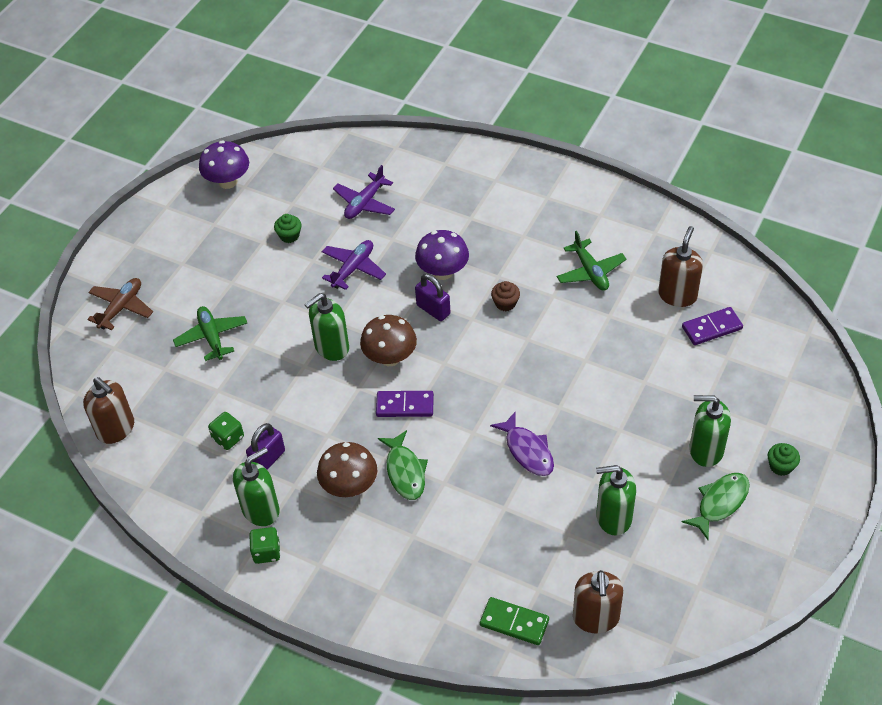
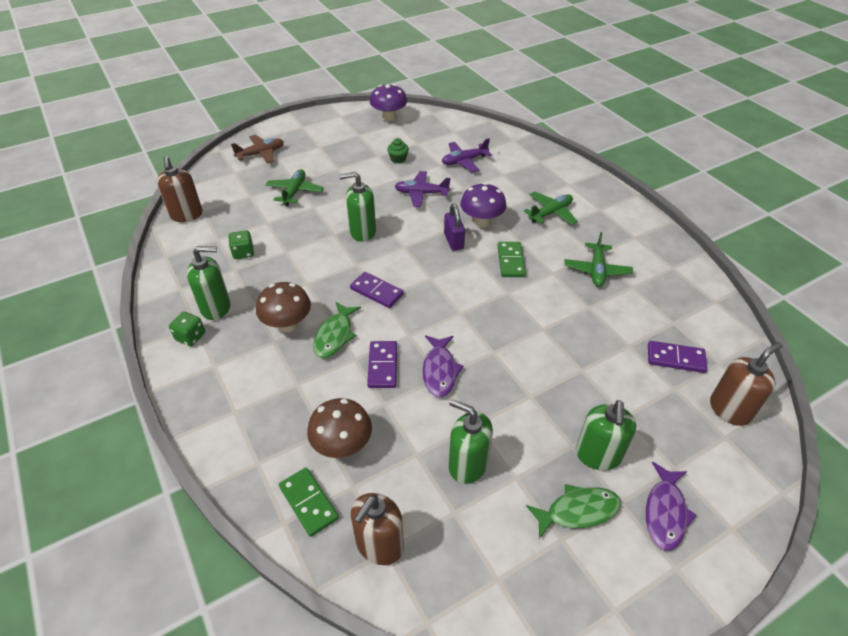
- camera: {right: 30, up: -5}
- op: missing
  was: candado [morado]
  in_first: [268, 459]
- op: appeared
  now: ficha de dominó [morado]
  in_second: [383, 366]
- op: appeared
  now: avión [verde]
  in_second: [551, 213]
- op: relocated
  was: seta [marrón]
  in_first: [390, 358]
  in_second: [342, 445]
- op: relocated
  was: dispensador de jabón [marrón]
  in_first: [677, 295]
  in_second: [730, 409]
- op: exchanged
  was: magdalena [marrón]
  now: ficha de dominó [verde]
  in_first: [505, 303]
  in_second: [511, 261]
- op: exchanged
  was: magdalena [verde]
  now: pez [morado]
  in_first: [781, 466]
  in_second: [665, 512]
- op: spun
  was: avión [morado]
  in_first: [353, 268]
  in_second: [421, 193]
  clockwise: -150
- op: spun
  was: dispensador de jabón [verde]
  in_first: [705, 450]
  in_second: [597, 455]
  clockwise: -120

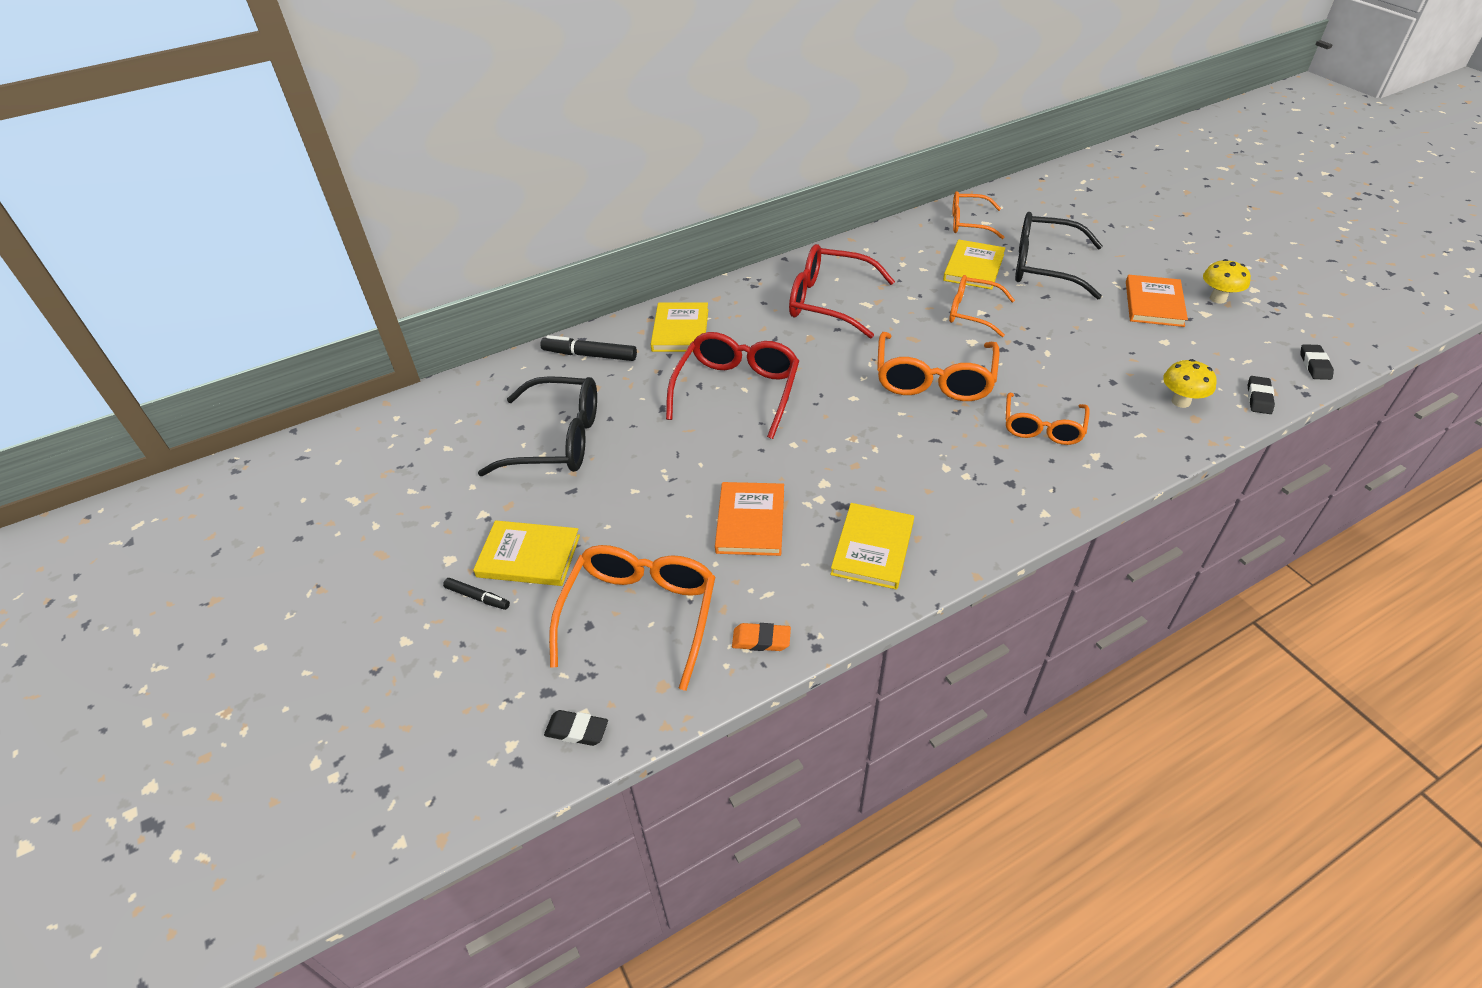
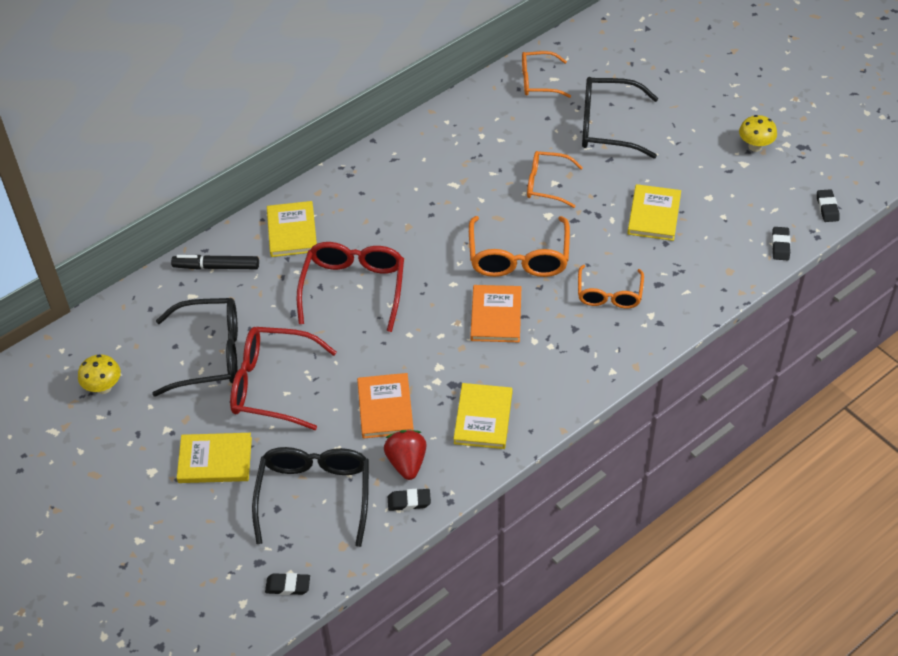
- camera: {right: -10, up: 5}
- op: missing
  was: rotulador [negro]
  in_first: [477, 597]
- op: appeared
  now: fresa [rojo]
  in_second: [406, 462]
- op: relocated
  was: gafas [rojo]
  in_first: [828, 301]
  in_second: [271, 385]
- op: relocated
  was: libro [amarillo]
  in_first: [974, 267]
  in_second: [654, 215]
- op: relocated
  was: libro [naranja]
  in_first: [1154, 304]
  in_second: [496, 316]
- op: relocated
  was: seta [amarillo]
  in_first: [1181, 401]
  in_second: [103, 387]
- op: colour
  was: gafas [naranja]
  now: gafas [negro]
  in_first: [640, 614]
  in_second: [314, 495]
- op: colour
  was: goma de borrar [naranja]
  now: goma de borrar [negro]
  in_first: [761, 640]
  in_second: [409, 502]

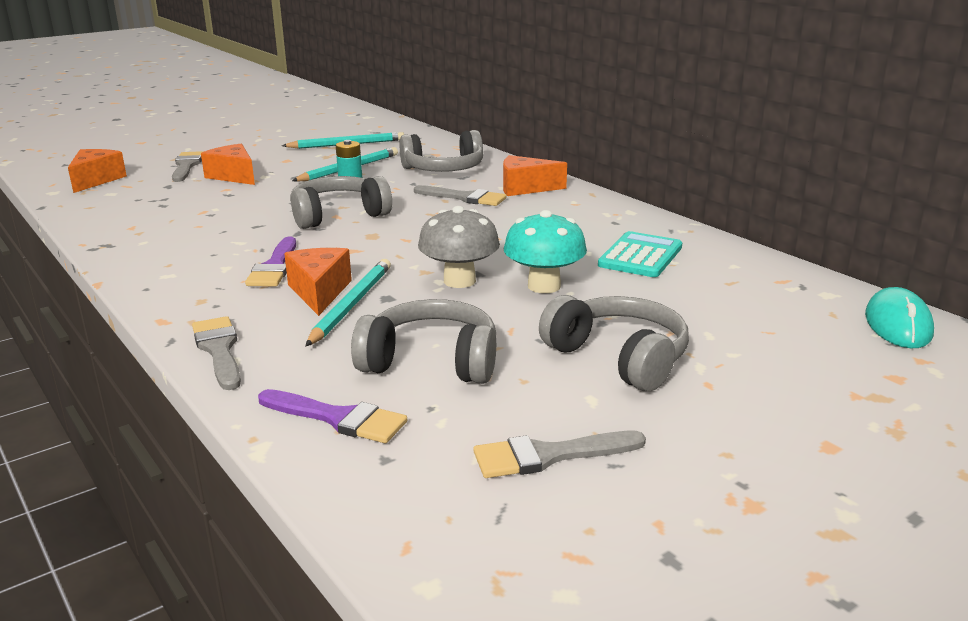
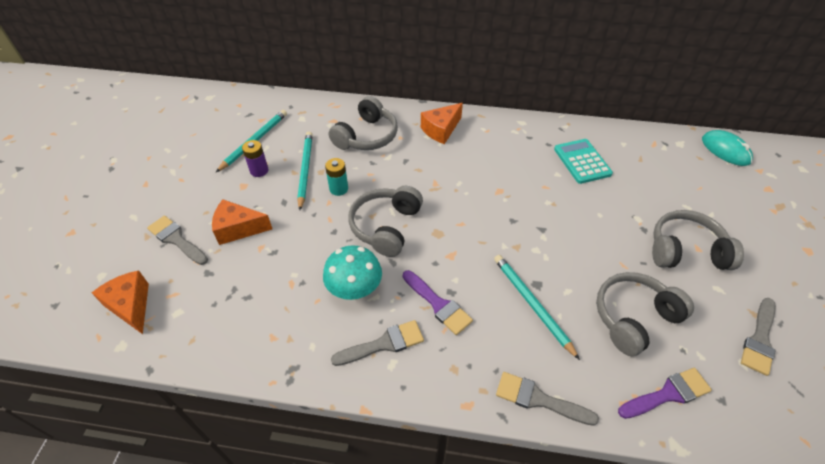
- camera: {right: -45, up: 25}
- op: missing
  was: queso [naranja]
  in_first: [319, 292]
- op: missing
  was: seta [gris]
  in_first: [459, 281]
- op: appeared
  now: pila [morado]
  in_second: [259, 170]
- op: relocated
  was: pincel [gris]
  in_first: [464, 198]
  in_second: [383, 344]
- op: relocated
  was: seta [turquesa]
  in_first: [544, 286]
  in_second: [355, 289]

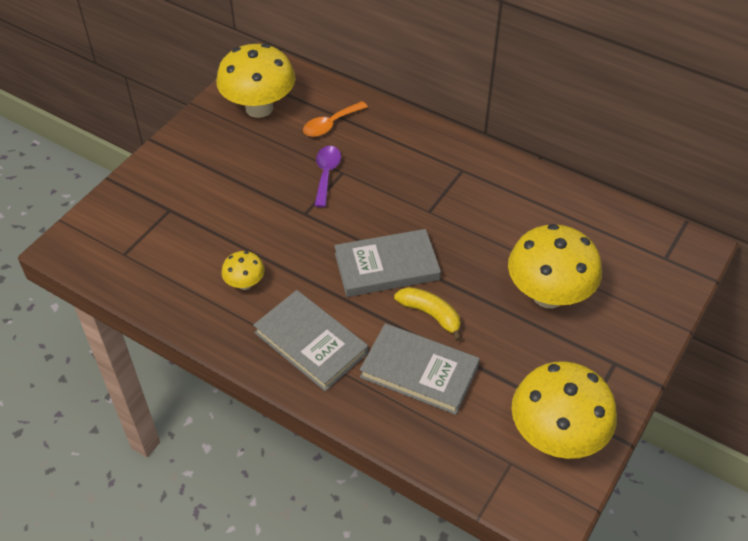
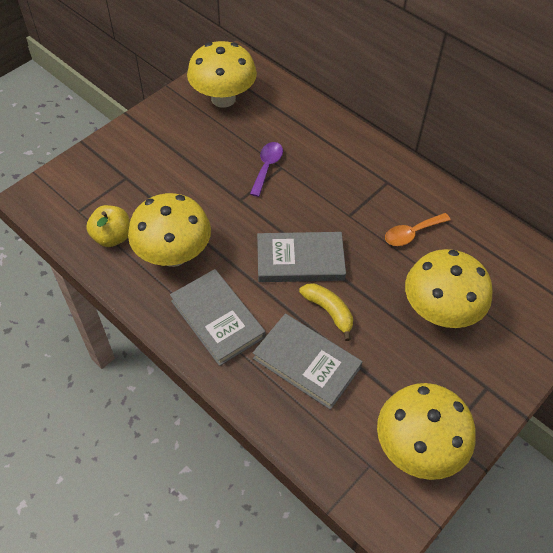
- camera: {right: 10, up: 5}
- op: appeared
  now: manzana [amarillo]
  in_second: [112, 237]
- op: relocated
  was: cuchara [naranja]
  in_first: [330, 124]
  in_second: [411, 233]
- op: size
  was: seta [amarillo]
  in_first: [245, 283]
  in_second: [173, 254]
  ratio: 2.11

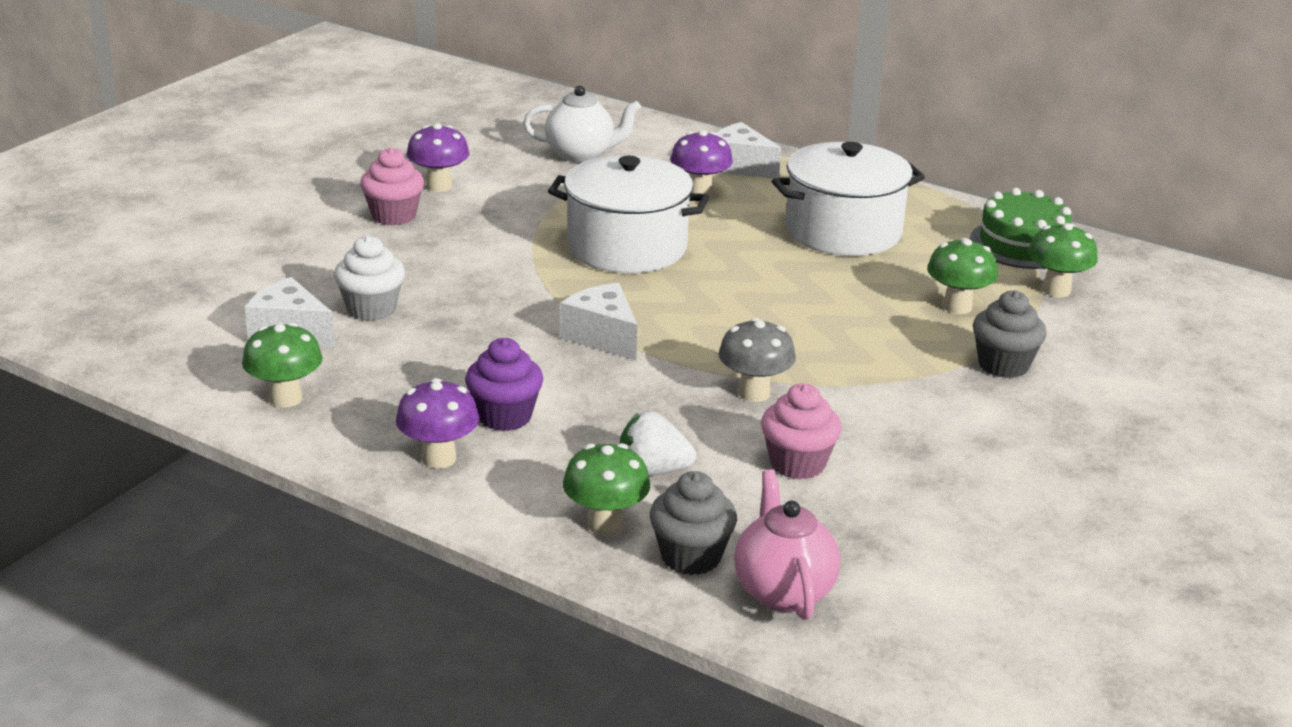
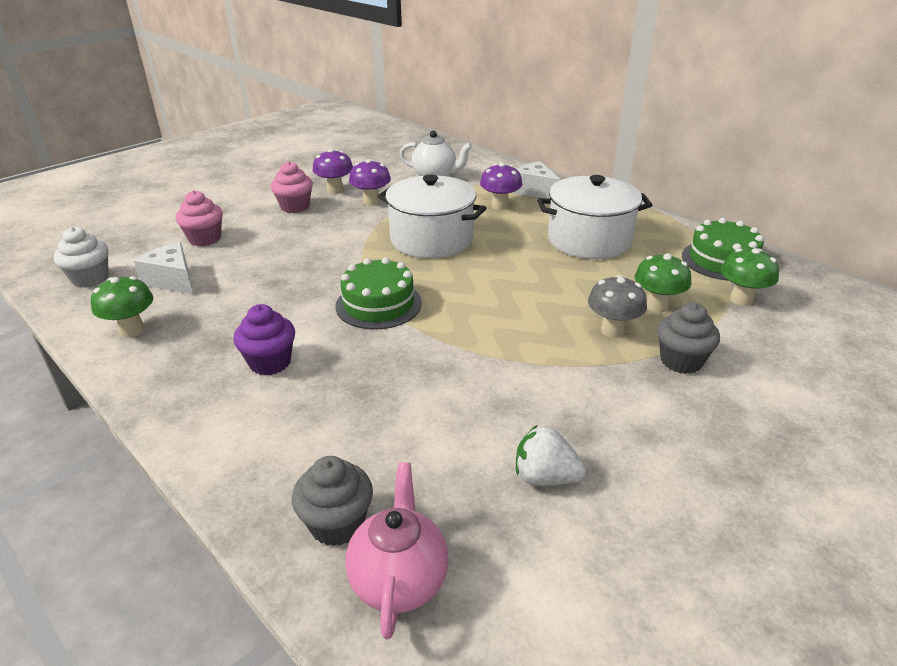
- camera: {right: 15, up: 5}
- op: missing
  was: seta [verde]
  in_first: [605, 525]
- op: relocated
  was: magdalena [blanco]
  in_first: [371, 309]
  in_second: [90, 278]
- op: relocated
  was: seta [morado]
  in_first: [439, 458]
  in_second: [371, 202]
- op: relocated
  was: fresa [blanco]
  in_first: [652, 471]
  in_second: [545, 477]
- op: relocated
  was: seta [gris]
  in_first: [754, 393]
  in_second: [612, 330]
- op: relocated
  was: magdalena [rosa]
  in_first: [797, 464]
  in_second: [205, 239]
- op: exchanged
  was: queso [blanco]
  now: tarta [verde]
  in_first: [602, 337]
  in_second: [378, 304]

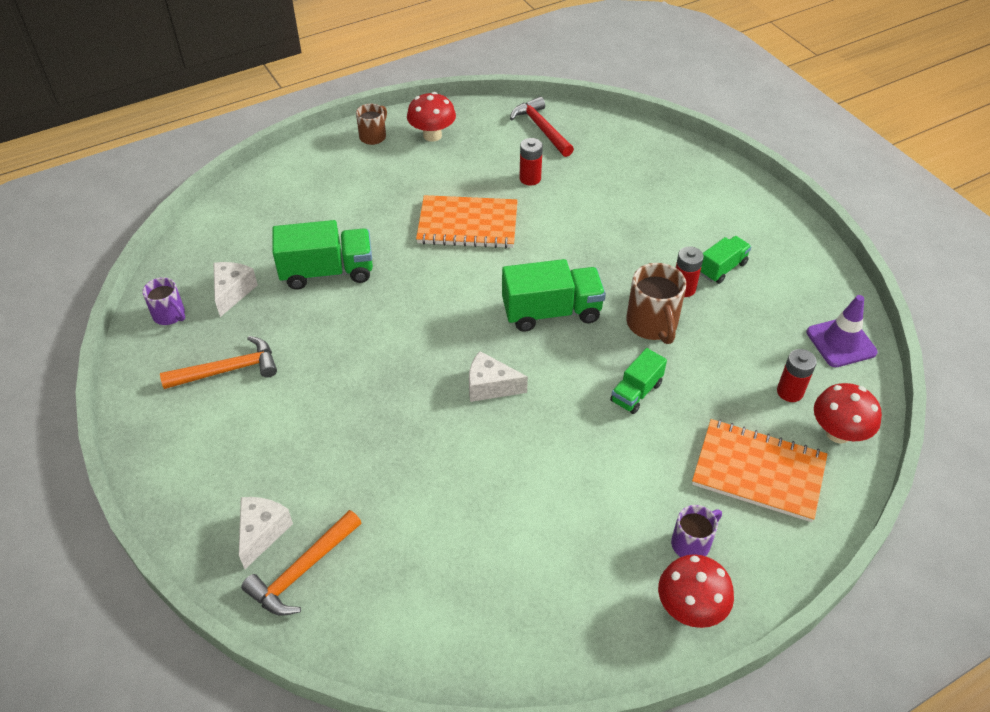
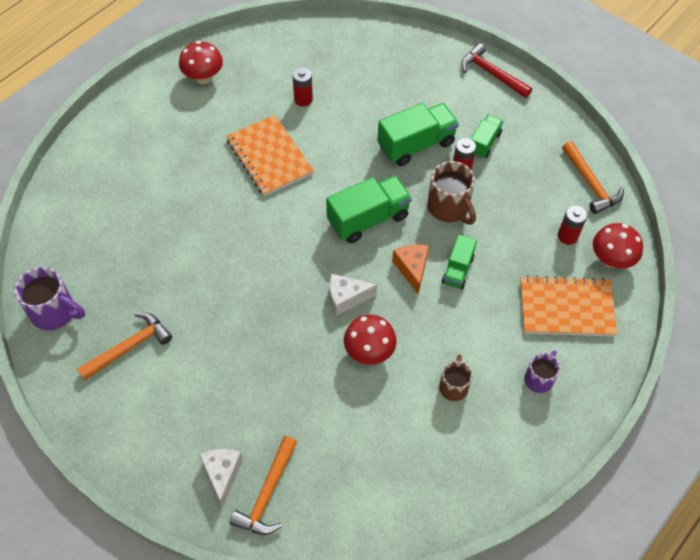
- camera: {right: -20, up: 10}
- op: missing
  was: queso [blanco]
  in_first: [232, 292]
- op: appeared
  now: queso [naranja]
  in_second: [412, 269]
- op: relocated
  was: camión [verde]
  in_first: [327, 272]
  in_second: [416, 145]
- op: relocated
  was: taza [marrón]
  in_first: [373, 136]
  in_second: [453, 386]
- op: relocated
  was: martillo [rojo]
  in_first: [541, 129]
  in_second: [492, 74]
- op: relocated
  was: seta [rojo]
  in_first: [690, 608]
  in_second: [369, 351]
- op: exchanged
  was: cono de tráfico [morado]
  now: martillo [naranja]
  in_first: [841, 342]
  in_second: [590, 183]
- op: spun
  was: cuaderno [naranja]
  in_first: [467, 224]
  in_second: [269, 157]
  clockwise: 75
- op: size
  was: taza [morado]
  in_first: [170, 315]
  in_second: [55, 312]
  ratio: 1.59

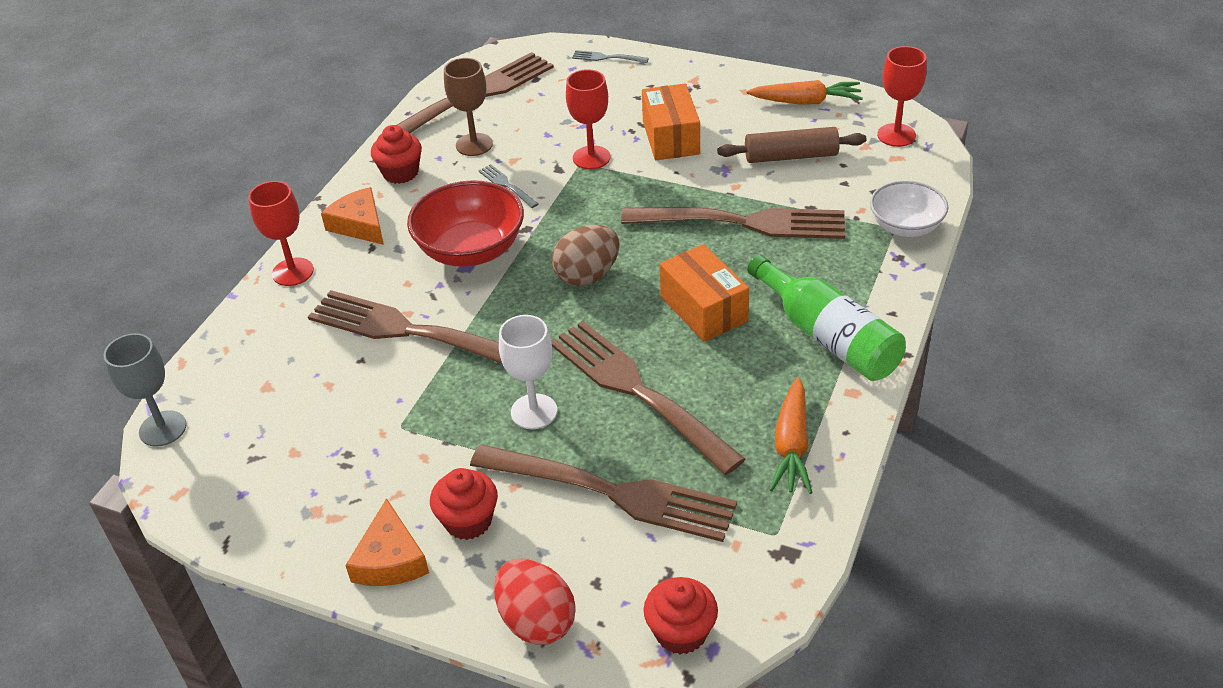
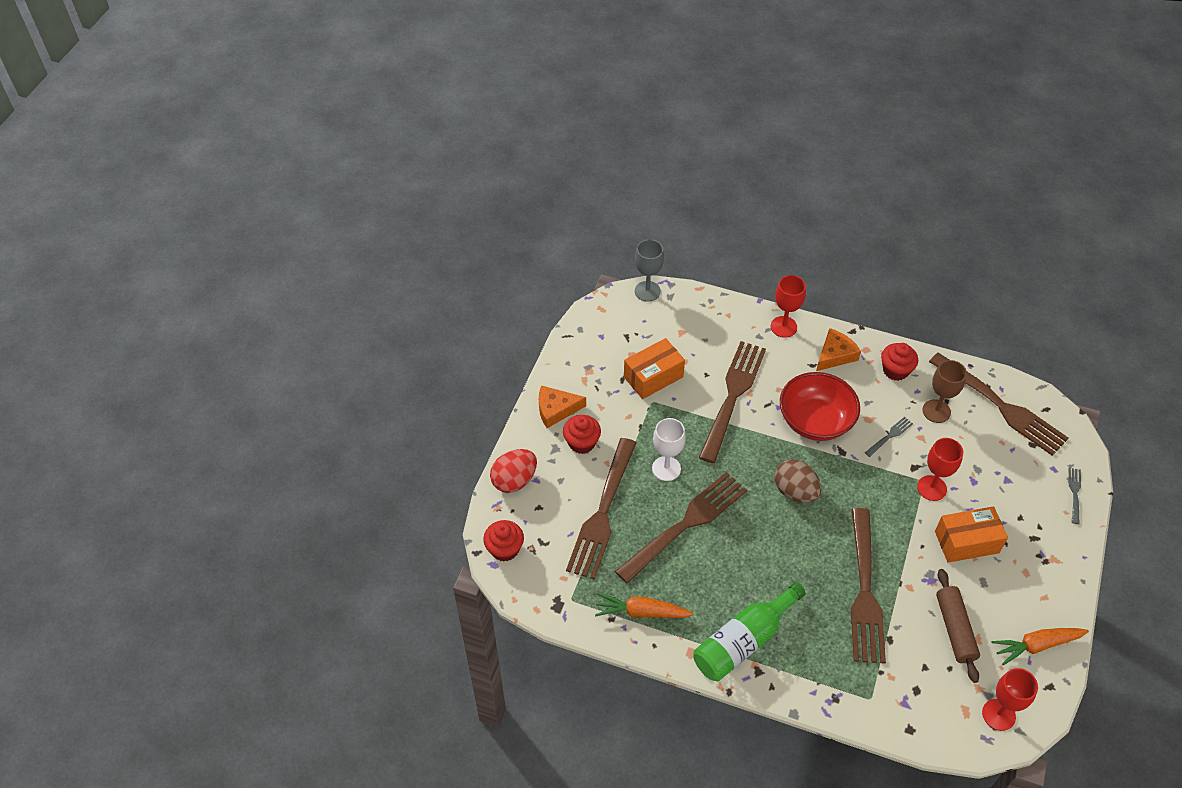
- camera: {right: 85, up: 10}
- op: missing
  was: cuenco [blanco]
  in_first: [905, 226]
- op: relocated
  was: caja [naranja]
  in_first: [703, 309]
  in_second: [653, 377]
- op: spun
  was: zanahoria [naranja]
  in_first: [806, 102]
  in_second: [1036, 645]
  clockwise: 75

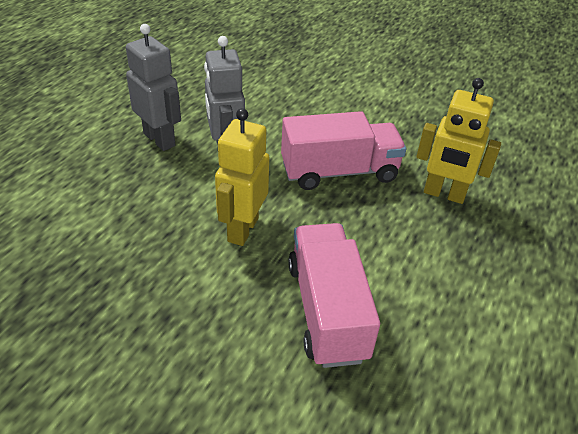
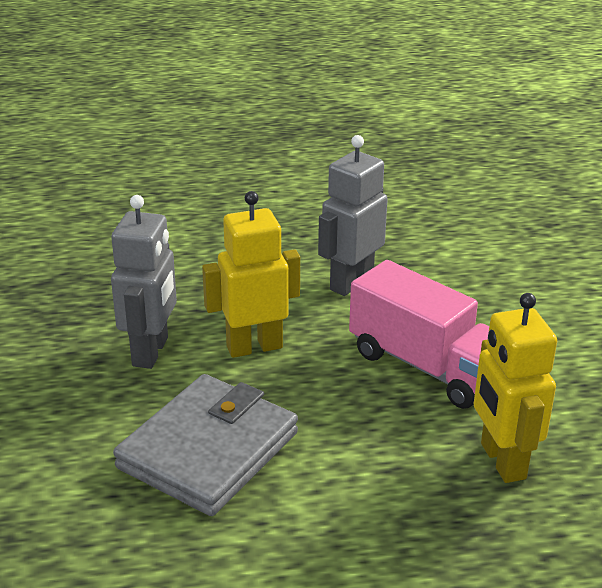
- camera: {right: 55, up: -10}
- op: relocated
  was: robot [gris]
  in_first: [160, 139]
  in_second: [151, 352]
- op: exchanged
  was: camión [rosa]
  now: cartera [gris]
  in_first: [327, 310]
  in_second: [208, 450]

